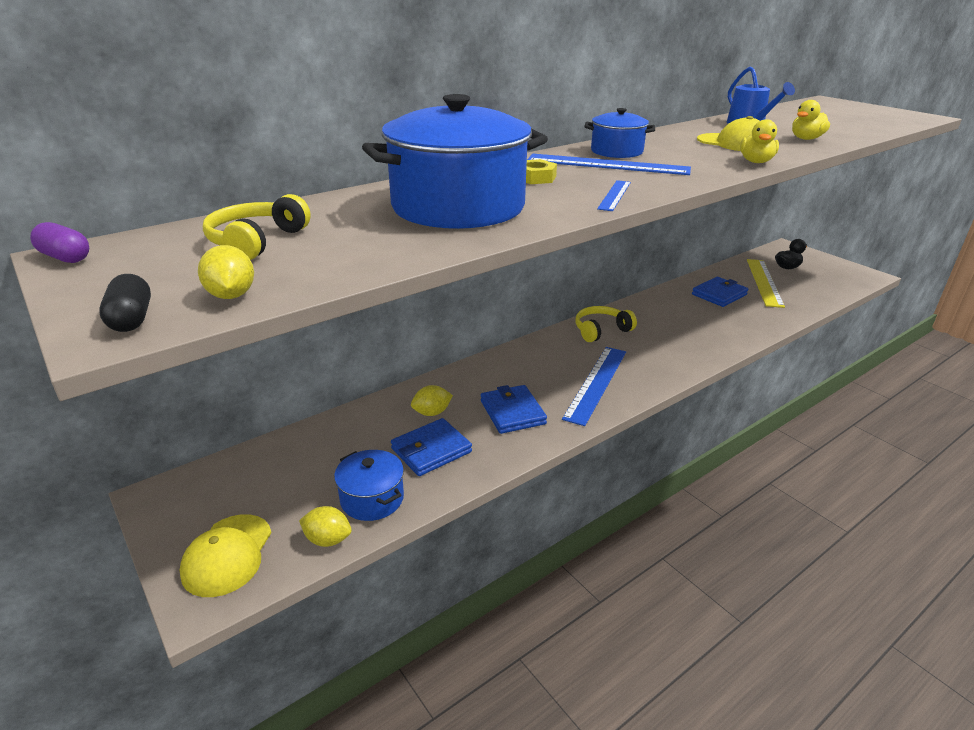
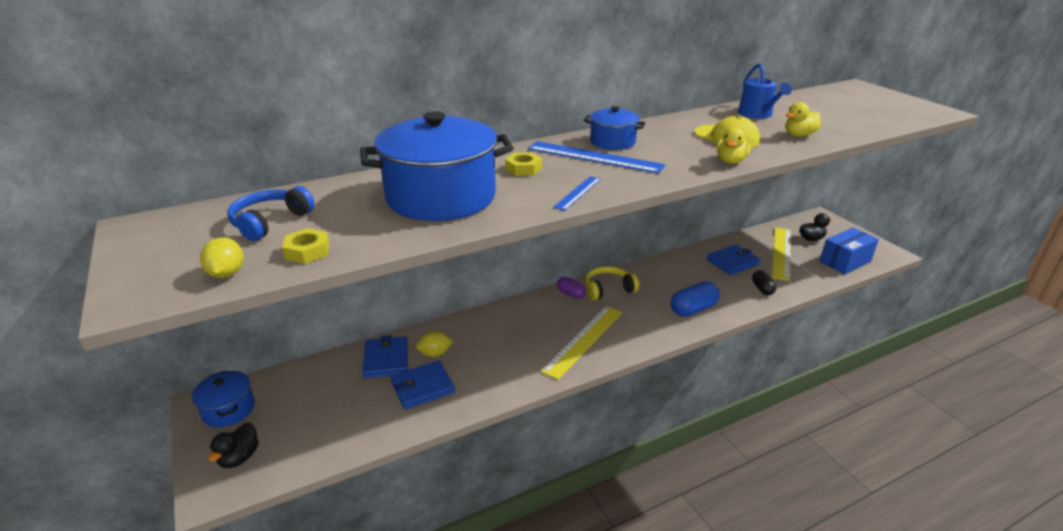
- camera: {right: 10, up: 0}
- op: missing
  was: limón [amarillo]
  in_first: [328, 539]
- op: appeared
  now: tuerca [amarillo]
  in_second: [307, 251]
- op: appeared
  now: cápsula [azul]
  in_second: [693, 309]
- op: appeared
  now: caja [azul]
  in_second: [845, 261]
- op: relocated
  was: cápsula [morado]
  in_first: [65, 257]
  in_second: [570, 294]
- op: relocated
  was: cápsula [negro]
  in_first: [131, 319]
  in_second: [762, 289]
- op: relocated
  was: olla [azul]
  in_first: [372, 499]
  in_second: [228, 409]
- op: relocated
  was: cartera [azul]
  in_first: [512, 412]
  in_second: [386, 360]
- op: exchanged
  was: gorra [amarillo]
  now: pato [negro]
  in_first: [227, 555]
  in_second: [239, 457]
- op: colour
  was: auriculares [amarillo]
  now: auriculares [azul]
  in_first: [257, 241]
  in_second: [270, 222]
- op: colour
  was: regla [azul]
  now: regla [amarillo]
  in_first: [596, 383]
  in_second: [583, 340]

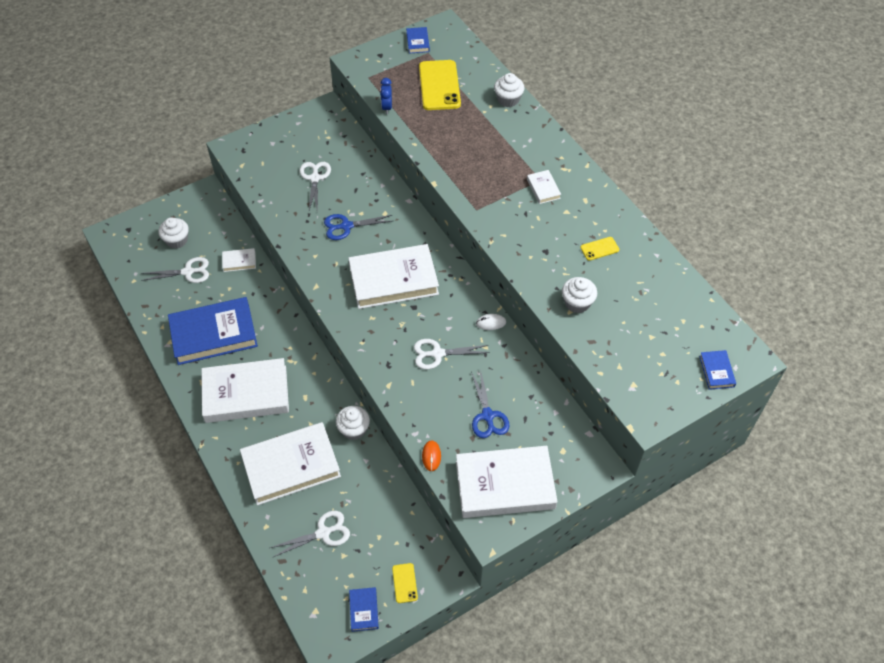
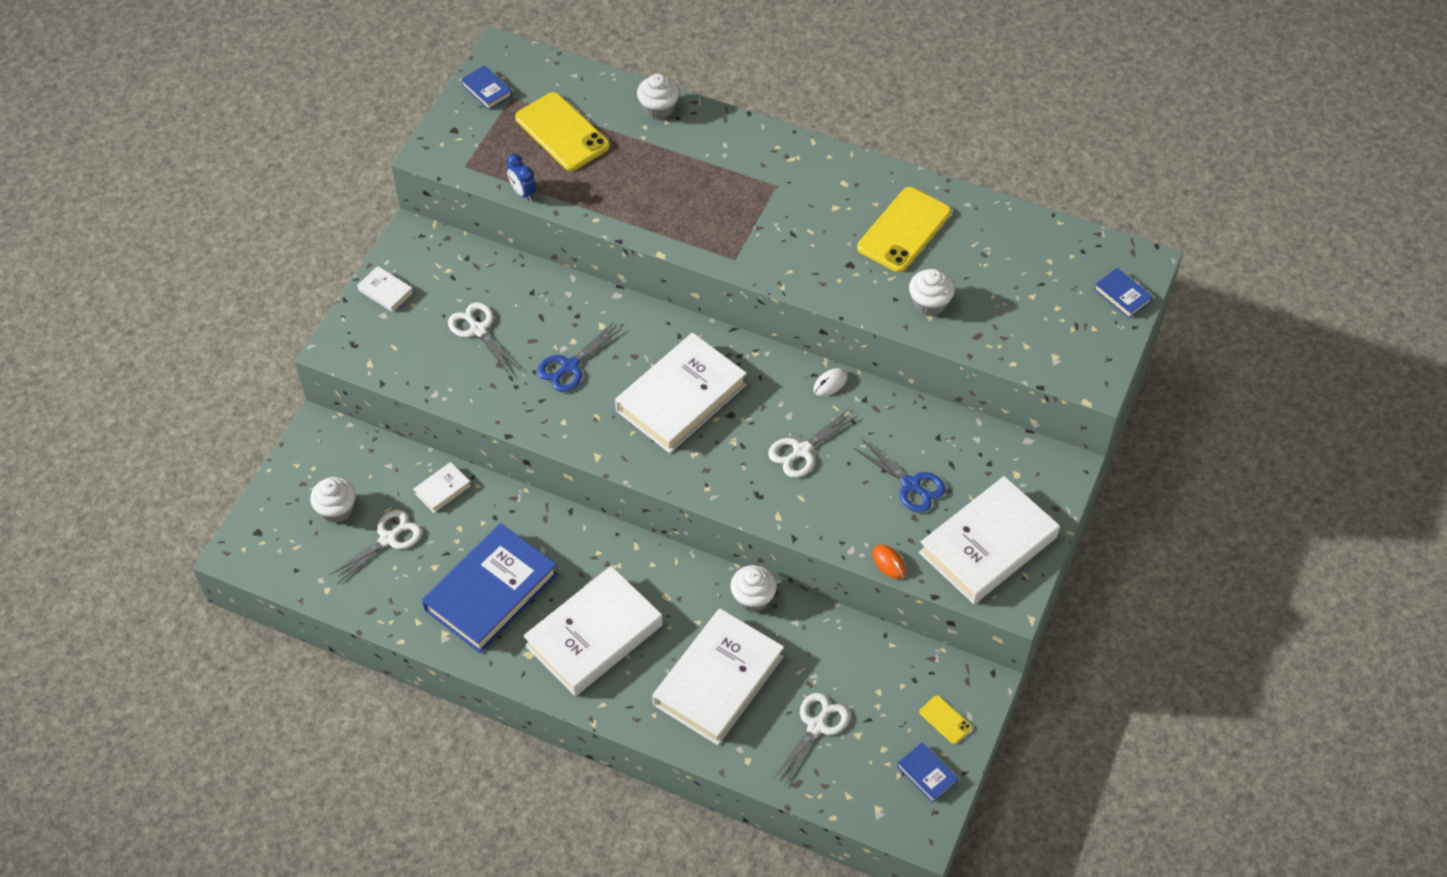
- camera: {right: -35, up: 0}
- op: relocated
  was: libro [blanco]
  in_first: [543, 189]
  in_second: [385, 291]
- op: size
  was: móvil [amarillo]
  in_first: [599, 249]
  in_second: [904, 230]
  ratio: 2.14

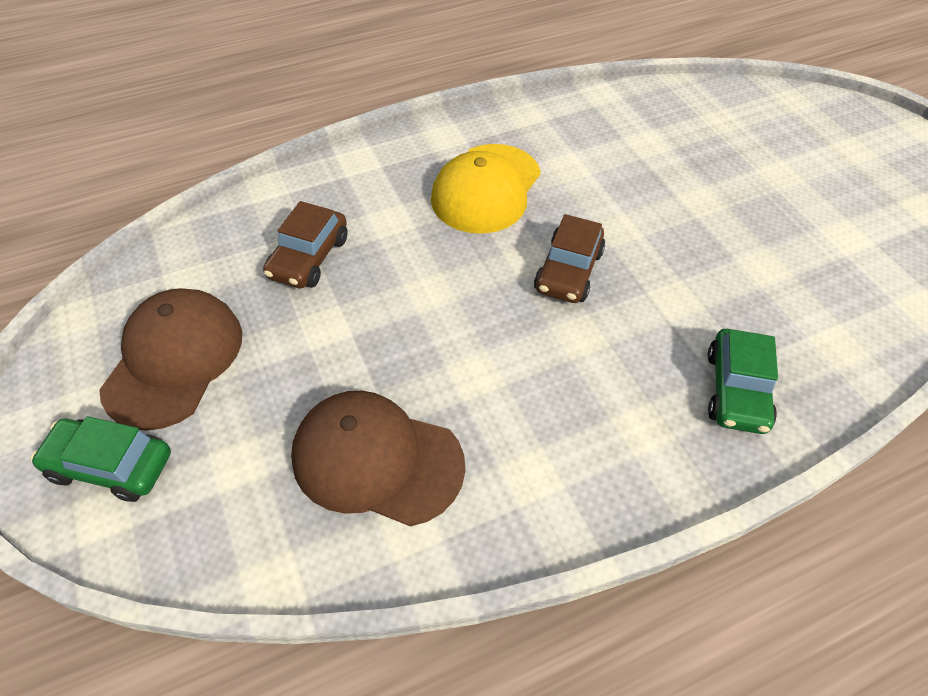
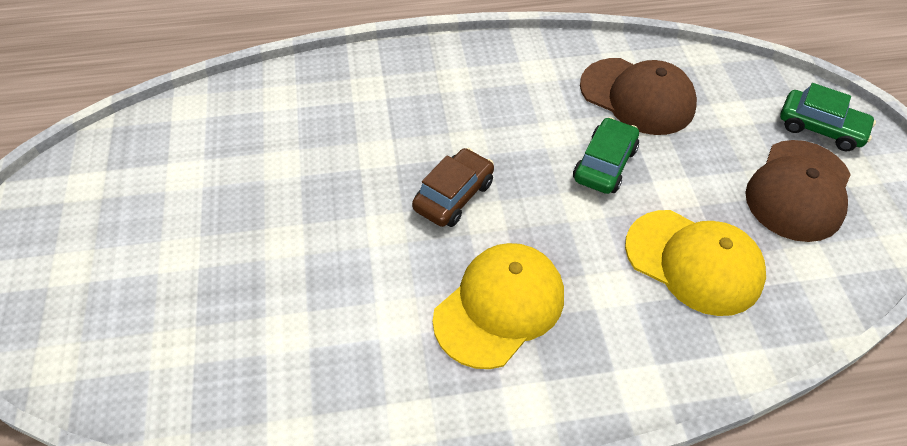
- camera: {right: -165, up: 0}
- op: relocated
  was: coche [verde]
  in_first: [736, 390]
  in_second: [604, 164]
- op: exchanged
  was: coche [marrón]
  now: gorra [amarillo]
  in_first: [309, 257]
  in_second: [694, 262]

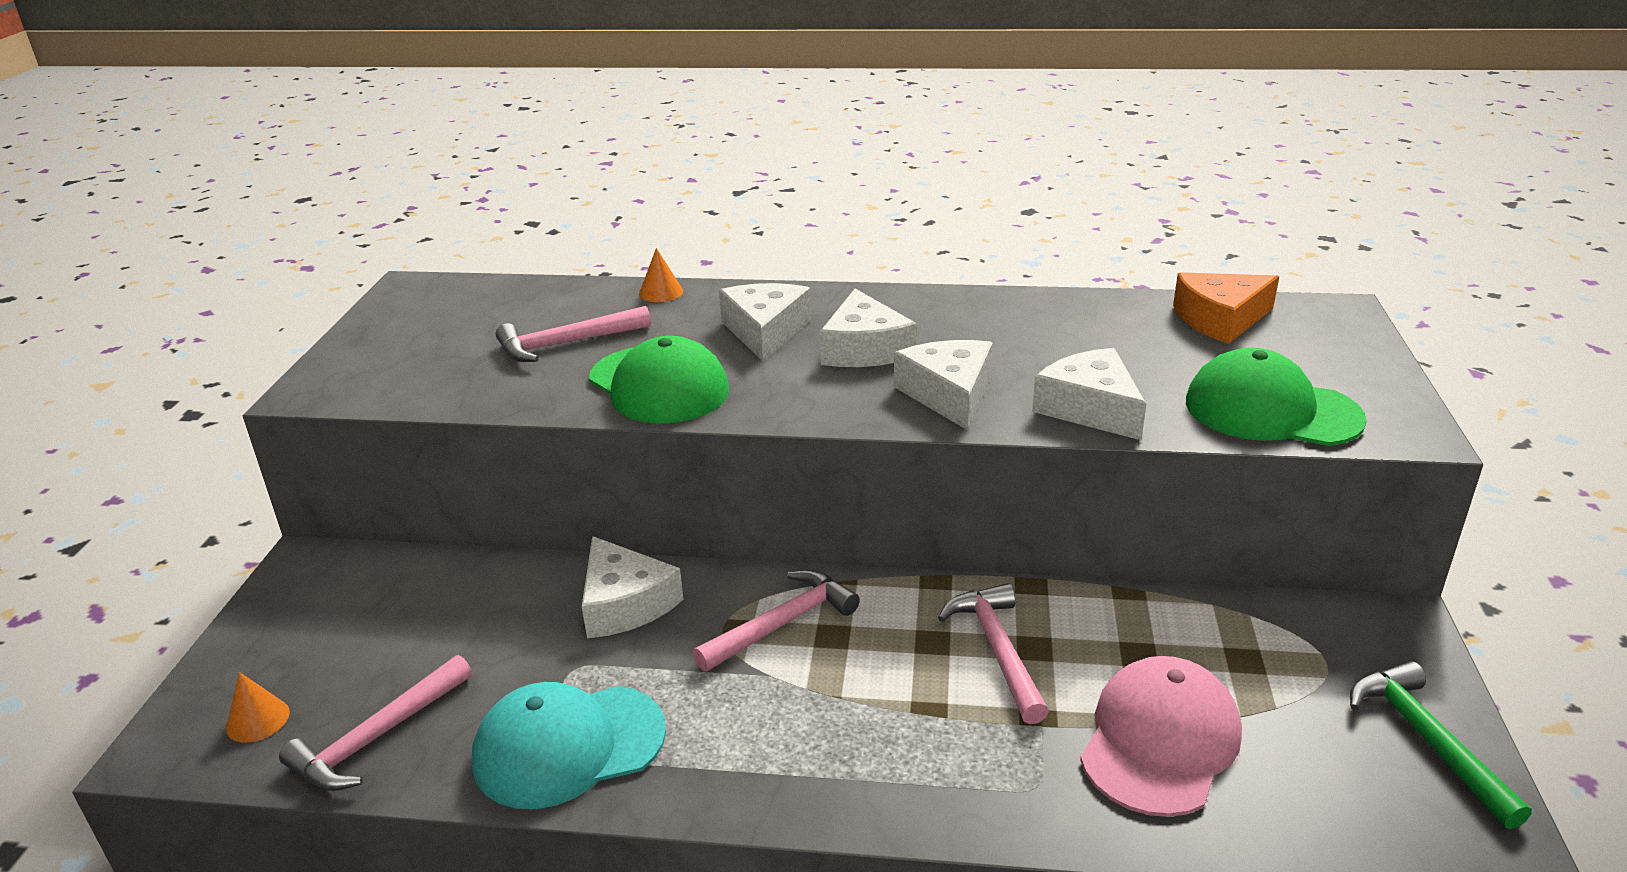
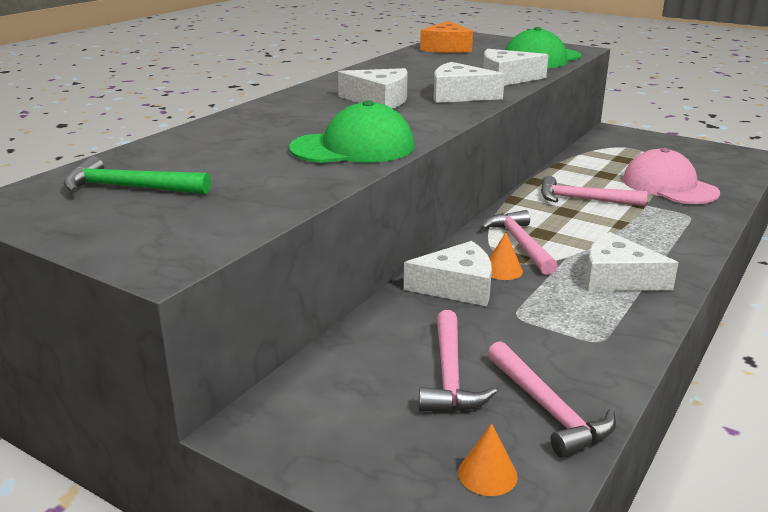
- camera: {right: -65, up: -5}
- op: missing
  was: gorra [turquesa]
  in_first: [568, 746]
- op: relocated
  was: martillo [rosa]
  in_first: [566, 343]
  in_second: [449, 375]
- op: relocated
  was: cono [naranja]
  in_first: [661, 292]
  in_second: [502, 270]
- op: relocated
  was: queso [blanco]
  in_first: [765, 331]
  in_second: [617, 278]
- op: relocated
  was: martillo [verde]
  in_first: [1427, 740]
  in_second: [129, 188]

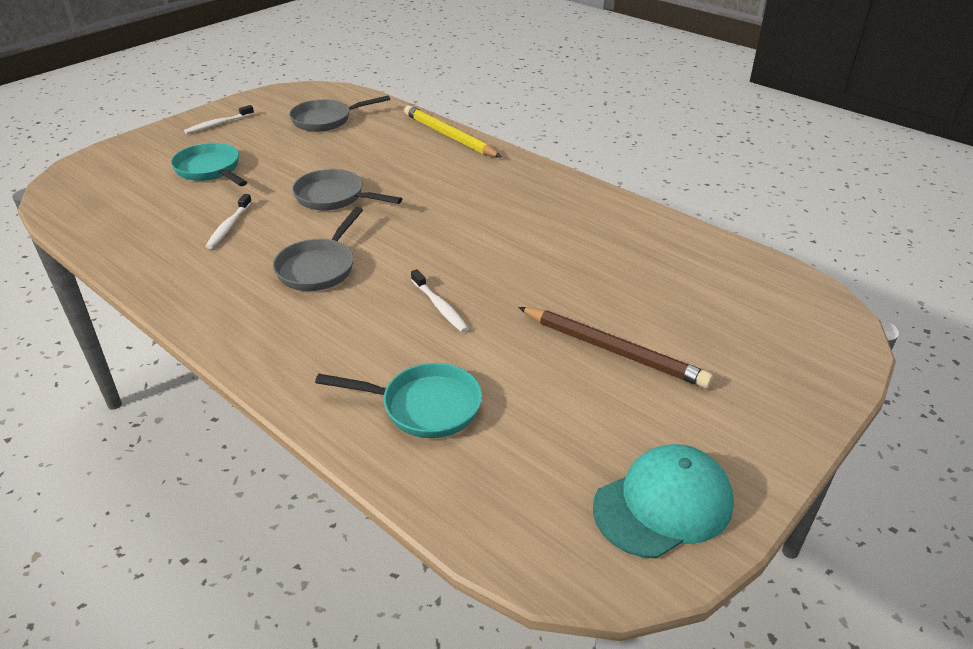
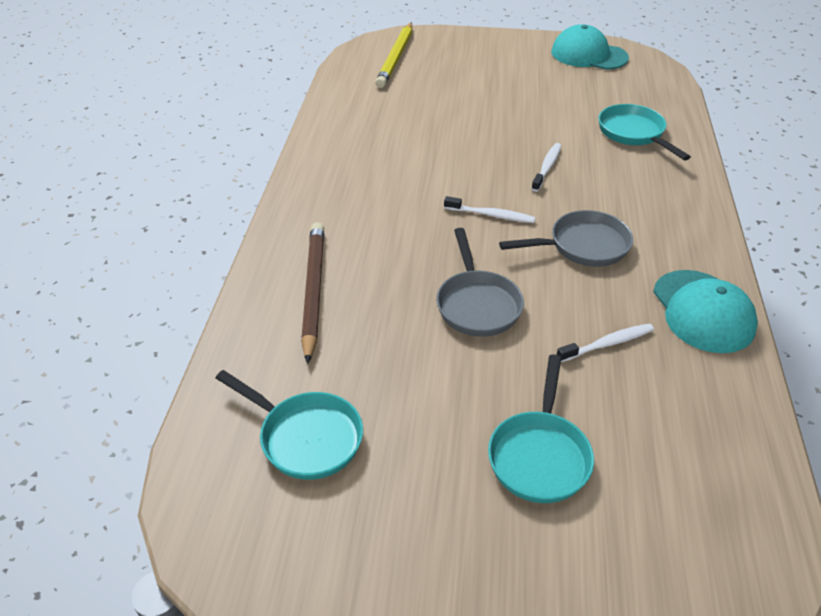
- camera: {right: -125, up: 5}
- op: appeared
  now: gorra [turquesa]
  in_second: [703, 311]
- op: relocated
  was: cepillo de dientes [blanco]
  in_first: [218, 124]
  in_second: [491, 215]
- op: relocated
  was: lápiz [amarillo]
  in_first: [449, 136]
  in_second: [396, 58]
- op: relocated
  was: lápiz [marrón]
  in_first: [613, 350]
  in_second: [313, 290]
- op: colour
  was: sartén [gris]
  now: sartén [turquesa]
  in_first: [326, 120]
  in_second: [305, 437]

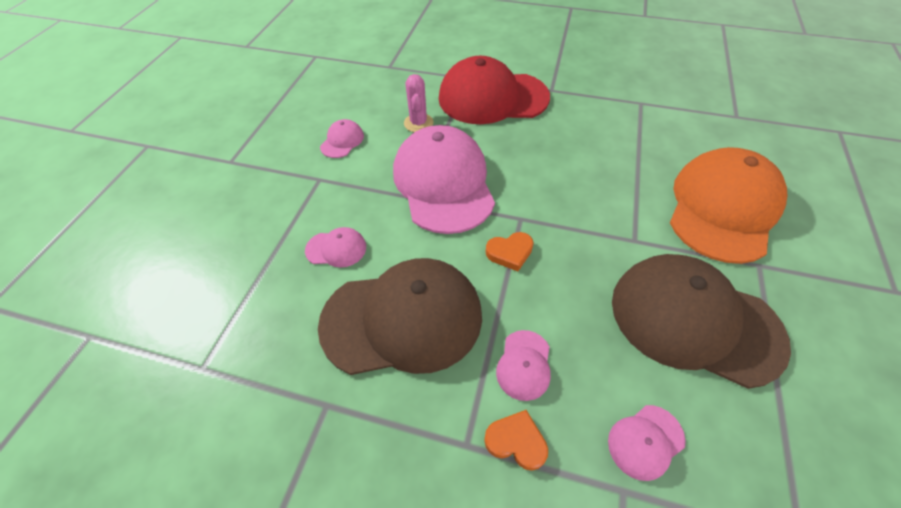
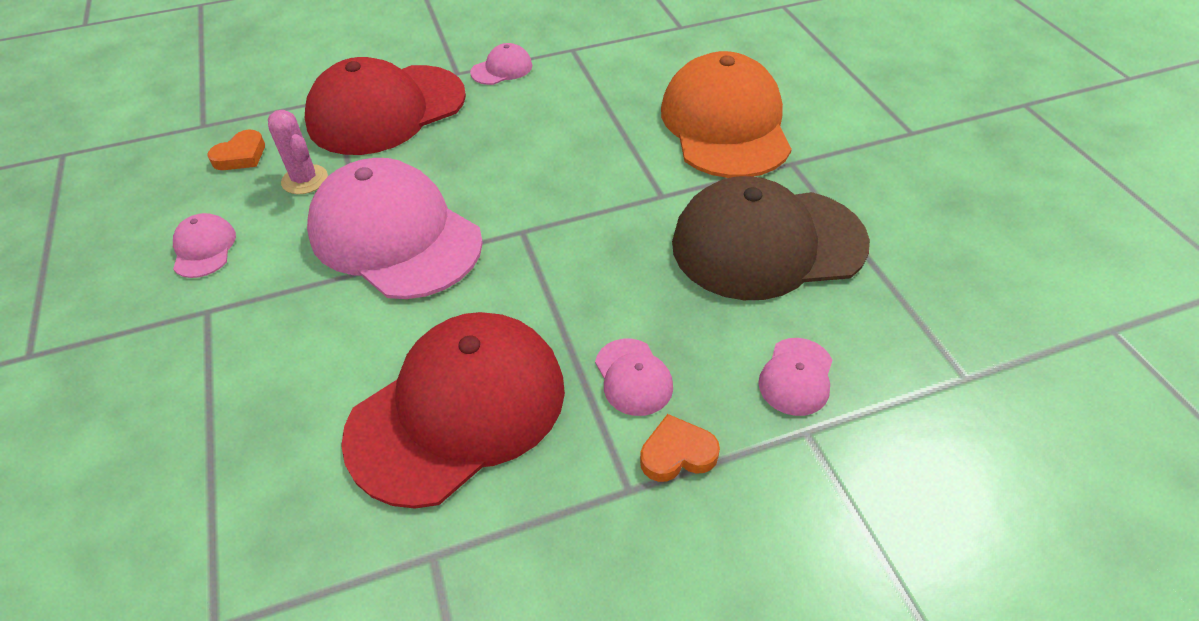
- camera: {right: -35, up: -5}
- op: relocated
  was: gorra [rosa]
  in_first: [336, 249]
  in_second: [502, 69]
- op: relocated
  was: corazón [naranja]
  in_first: [510, 253]
  in_second: [241, 156]
- op: colour
  was: gorra [marrón]
  now: gorra [rojo]
  in_first: [402, 319]
  in_second: [458, 410]

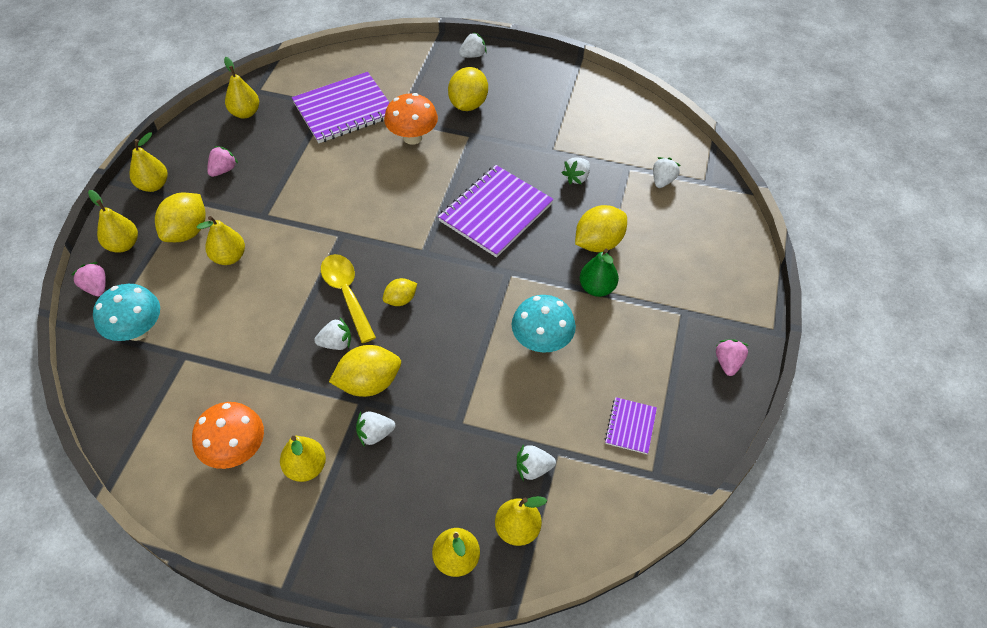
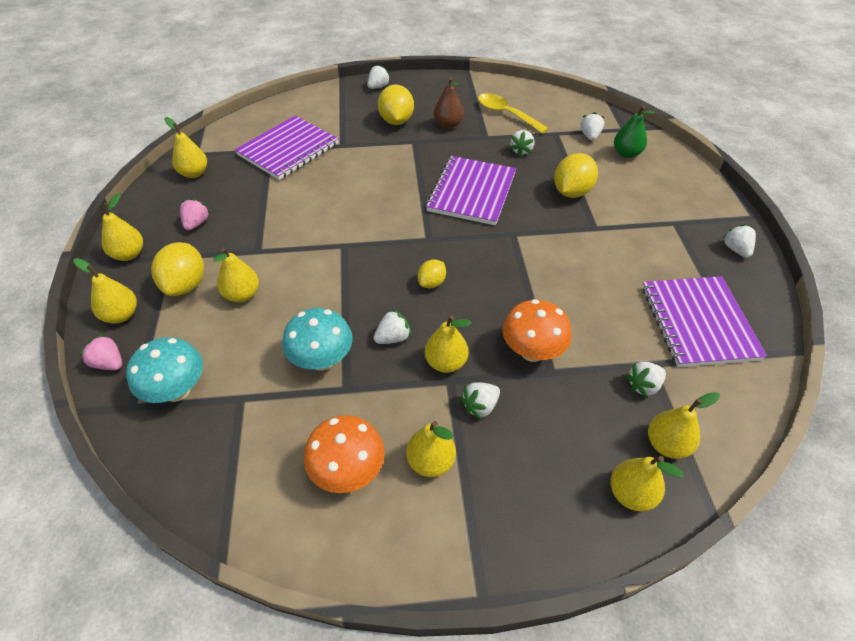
- camera: {right: -20, up: -5}
- op: appeared
  now: pera [marrón]
  in_second: [448, 125]
- op: relocated
  was: cuchara [amarillo]
  in_first: [346, 294]
  in_second: [506, 114]
- op: relocated
  was: seta [naranja]
  in_first: [412, 137]
  in_second: [532, 351]
- op: relocated
  was: seta [turquesa]
  in_first: [541, 341]
  in_second: [322, 360]
- op: relocated
  was: pera [verde]
  in_first: [597, 288]
  in_second: [626, 154]
- op: exchanged
  was: limón [amarillo]
  now: pera [amarillo]
  in_first: [369, 383]
  in_second: [446, 362]
- op: colour
  was: fresa [rosa]
  now: fresa [blanco]
  in_first: [728, 363]
  in_second: [736, 249]
- op: size
  was: cuaderno [morado]
  in_first: [630, 426]
  in_second: [698, 322]
  ratio: 2.07

